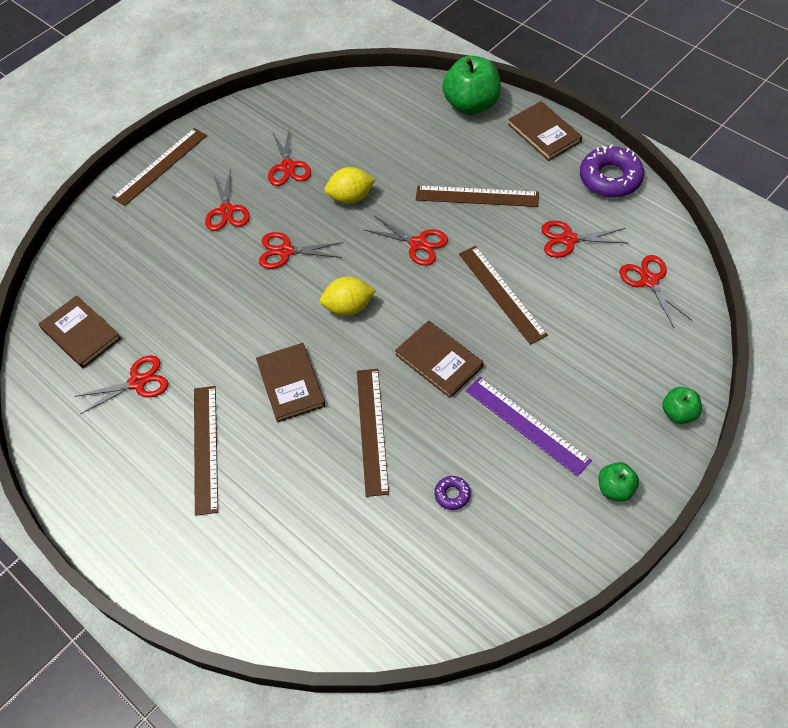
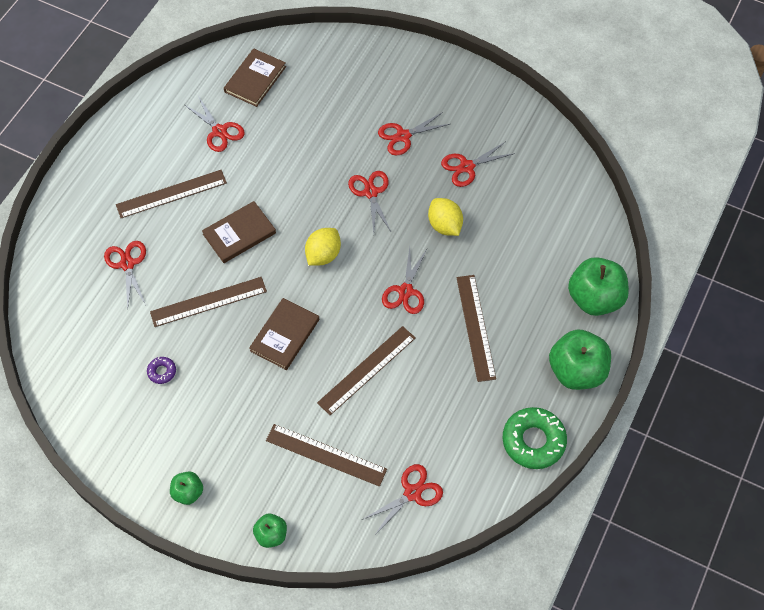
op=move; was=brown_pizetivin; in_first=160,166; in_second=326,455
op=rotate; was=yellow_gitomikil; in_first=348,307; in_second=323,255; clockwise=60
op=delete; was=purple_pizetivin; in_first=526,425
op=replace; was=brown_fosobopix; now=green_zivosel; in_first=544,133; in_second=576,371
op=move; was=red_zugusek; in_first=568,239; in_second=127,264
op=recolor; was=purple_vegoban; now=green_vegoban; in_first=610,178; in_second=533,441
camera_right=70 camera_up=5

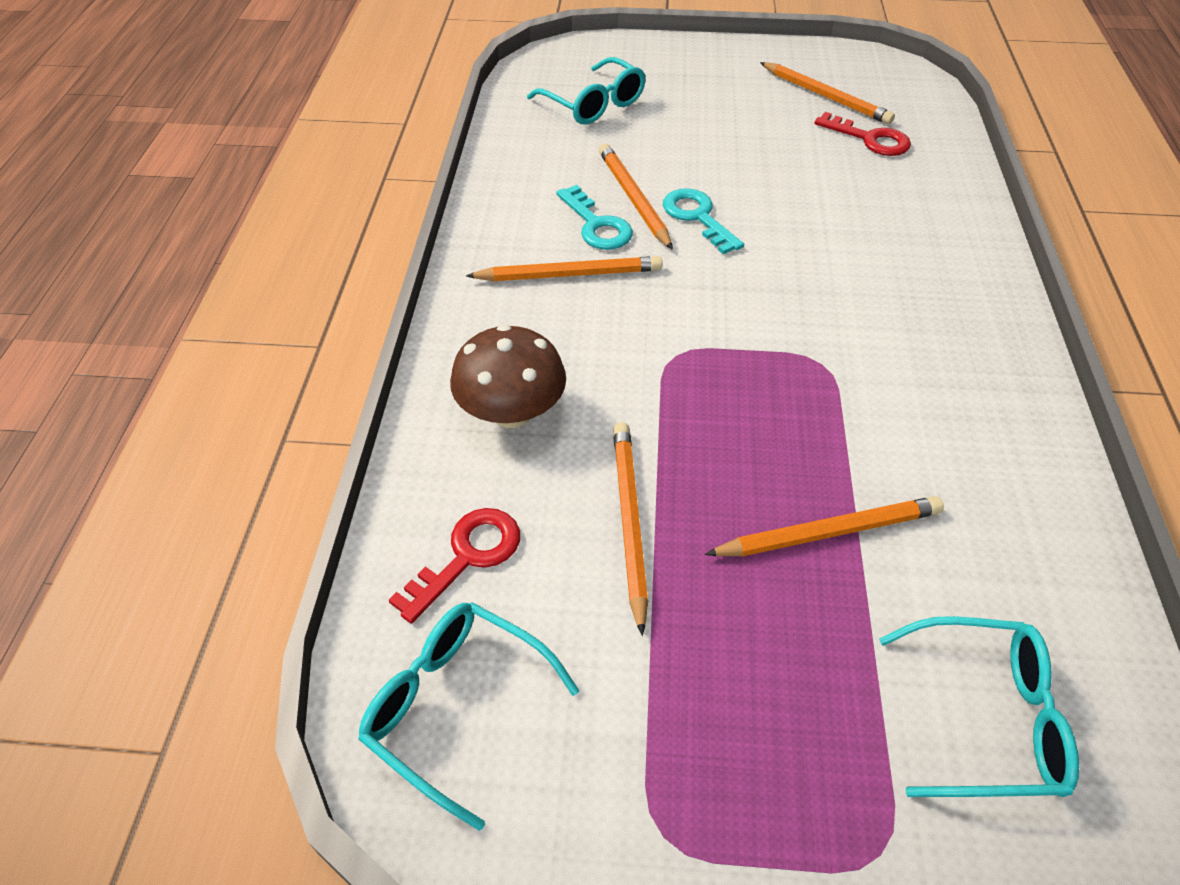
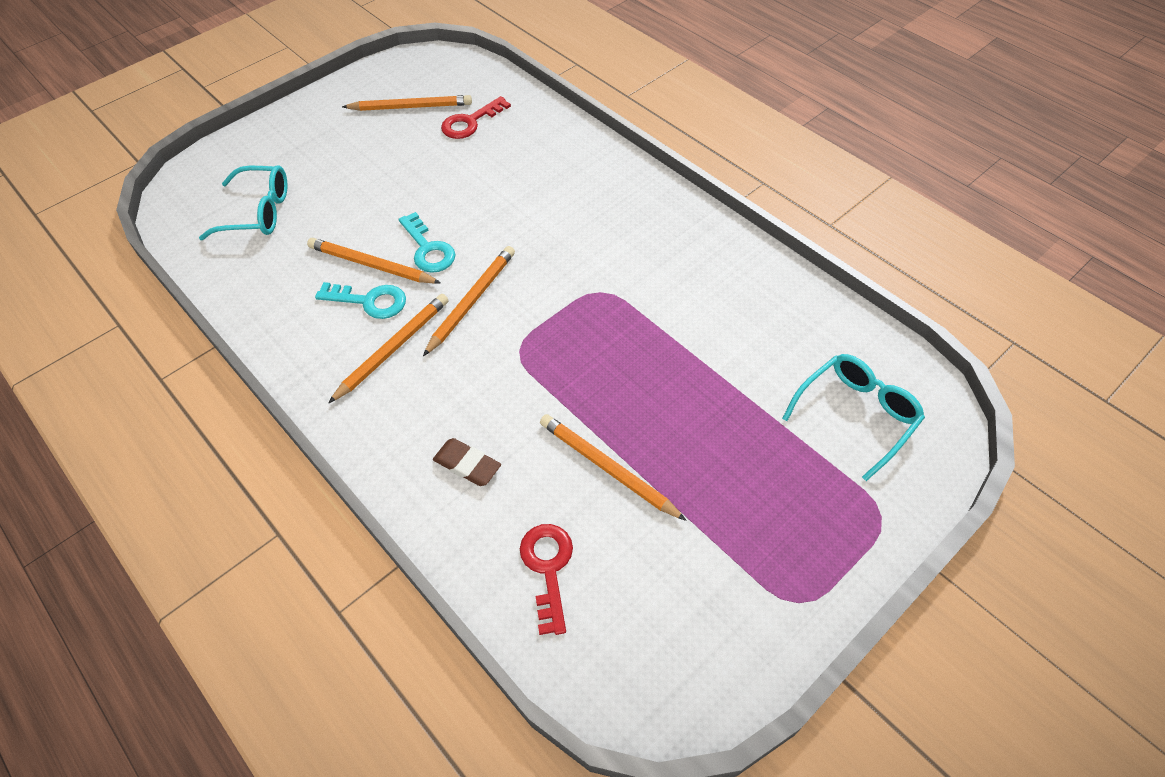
op=delete; was=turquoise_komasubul; in_first=456,707
op=replace; was=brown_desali; now=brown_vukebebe; in_first=511,412; in_second=467,465
op=rotate; was=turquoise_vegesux; in_first=698,217; in_second=428,249; clockwise=-135
op=move; was=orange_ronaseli; in_first=828,532; in_second=472,301
op=rotate; was=red_vegesux; in_first=869,139; in_second=470,122; clockwise=150
camera_right=-45 camera_up=5

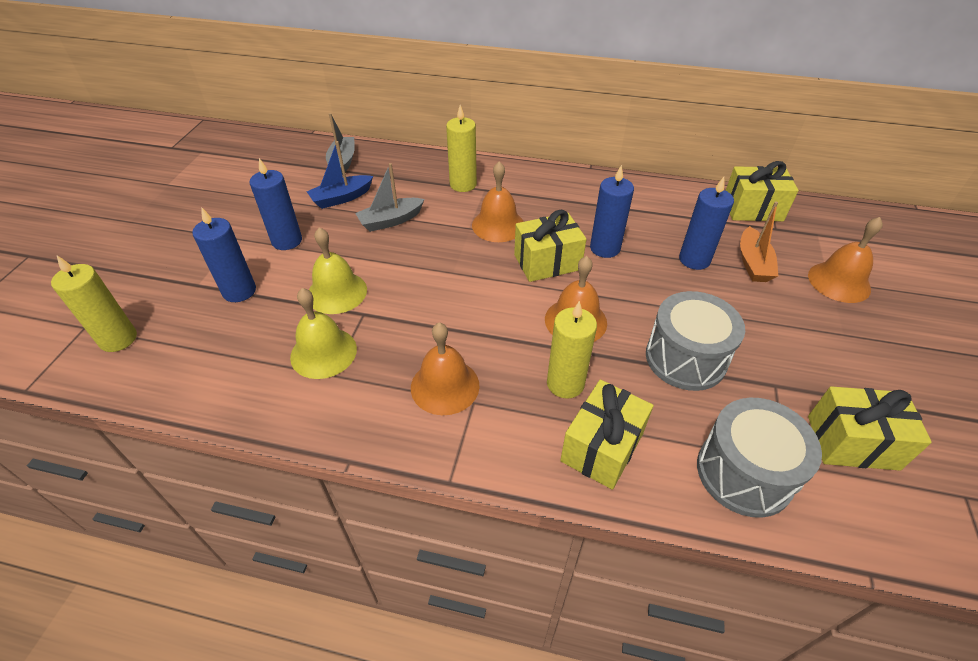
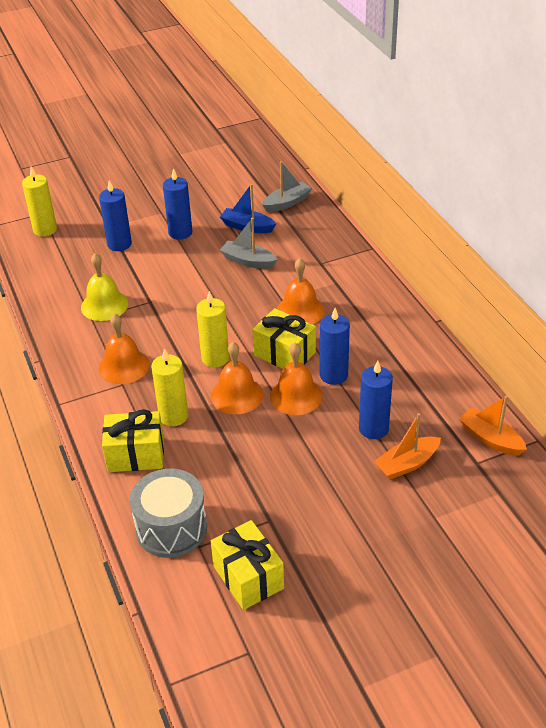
op=delete; was=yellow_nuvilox; in_first=337,292
op=move; was=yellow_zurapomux; in_first=463,184; in_second=215,358
op=delete; was=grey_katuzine; in_first=685,358
op=replace; was=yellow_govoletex; now=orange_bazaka; in_first=752,209; in_second=490,439
op=move; was=orange_nuvilox; in_first=839,282; in_second=296,396
camera_right=55 camera_up=-5

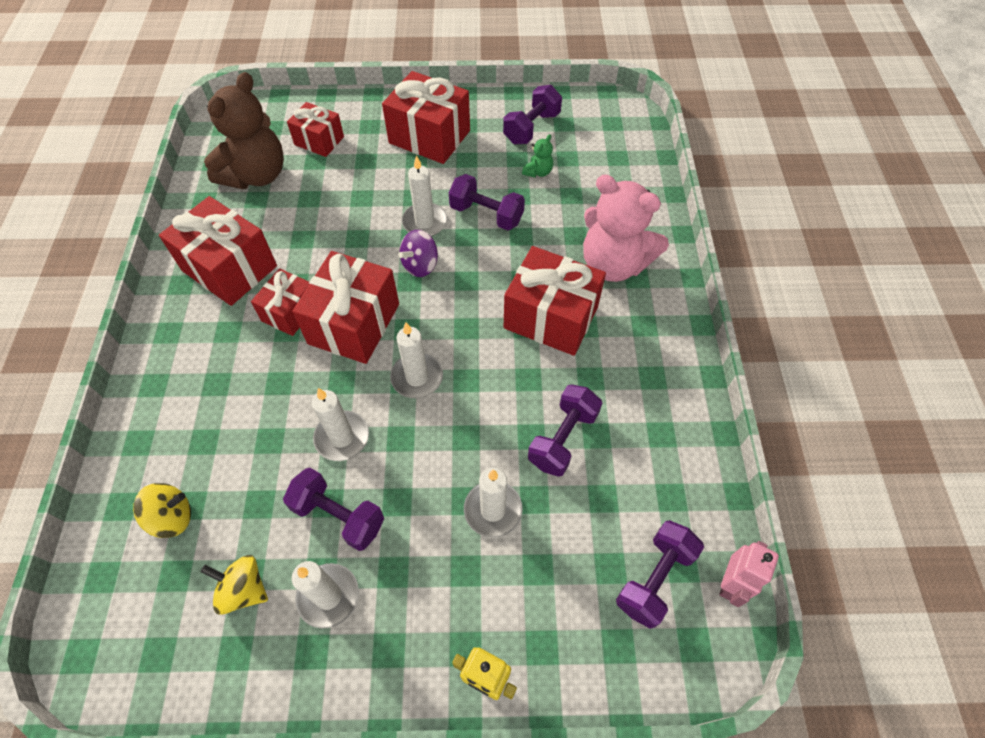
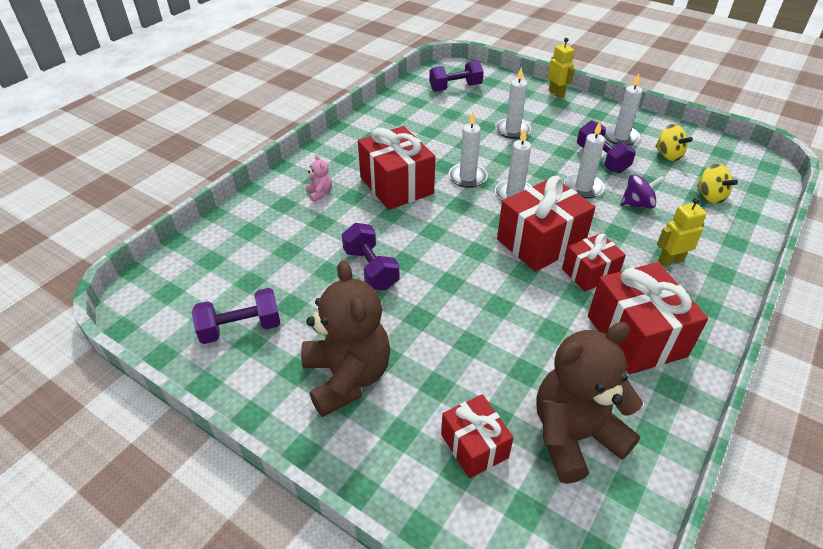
op=rotate; was=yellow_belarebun; in_first=172,517; in_second=710,196; clockwise=-135
op=replace; was=red_govoletex; now=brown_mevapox; in_first=429,137; in_second=347,377
op=move; was=purple_belarebun; in_first=420,265; in_second=637,204
op=move; was=white_zurapomux; in_first=424,222; in_second=467,177
op=delete; was=green_mevapox; in_first=538,172
op=delete; was=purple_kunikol; in_first=563,438
op=resize; was=pink_mevapox; in_first=613,264; in_second=319,193; ratio=0.41
op=delete; was=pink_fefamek; in_first=730,583
op=insert; now=yellow_fefamek; in_second=670,261
camera_right=-145 camera_up=-15

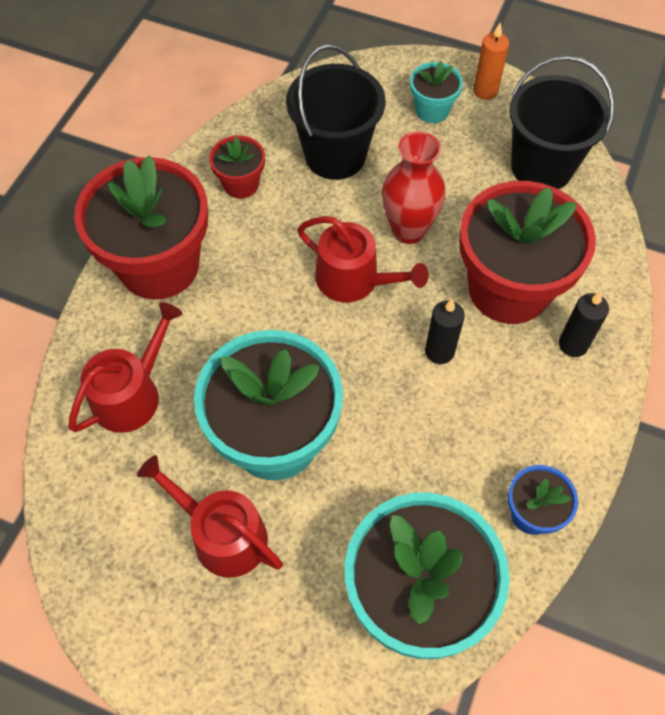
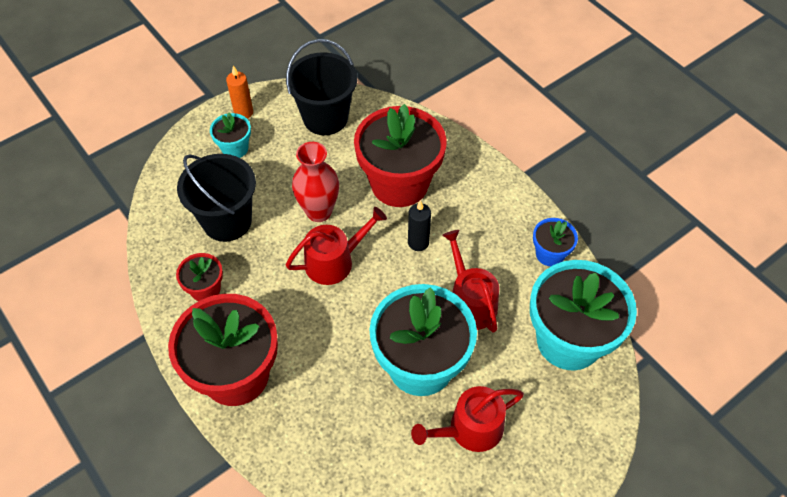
op=move; was=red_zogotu; in_first=132,394; in_second=469,301
op=delete; was=black_zurapomux; in_first=573,344
camera_right=-60 camera_up=-5

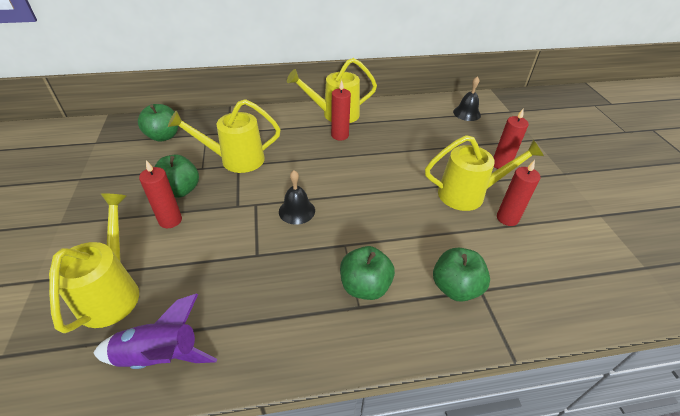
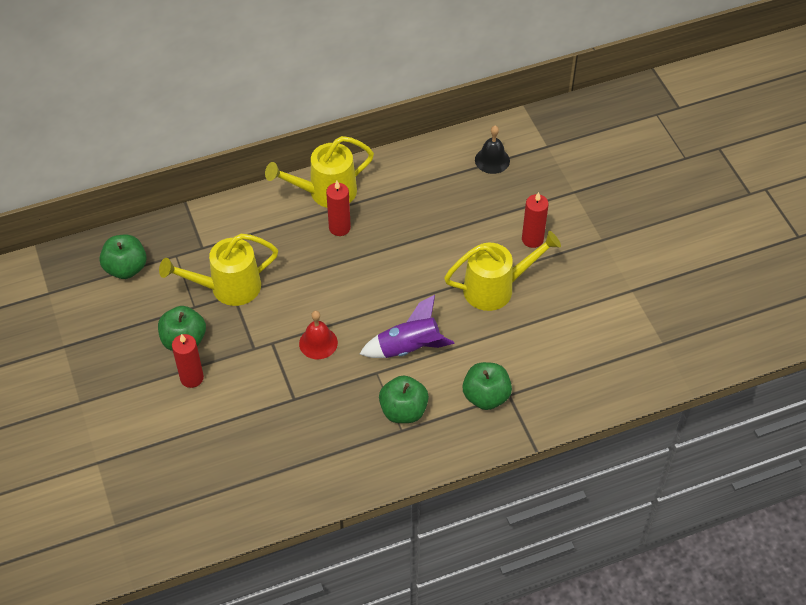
op=delete; was=yellow_zogotu; in_first=112,291
op=move; was=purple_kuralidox; in_first=160,356; in_second=408,348
op=recolor; was=black_nuvilox; now=red_nuvilox; in_first=297,211; in_second=318,343
op=delete; was=red_zurapomux; in_first=507,218
camera_right=-10 camera_up=10

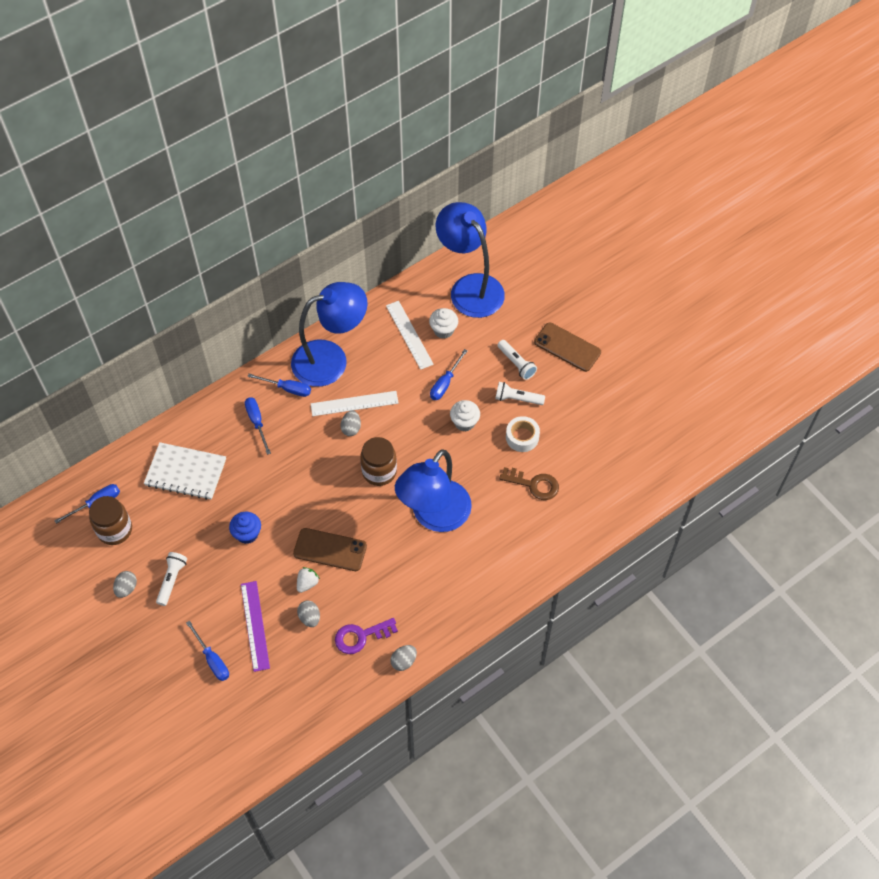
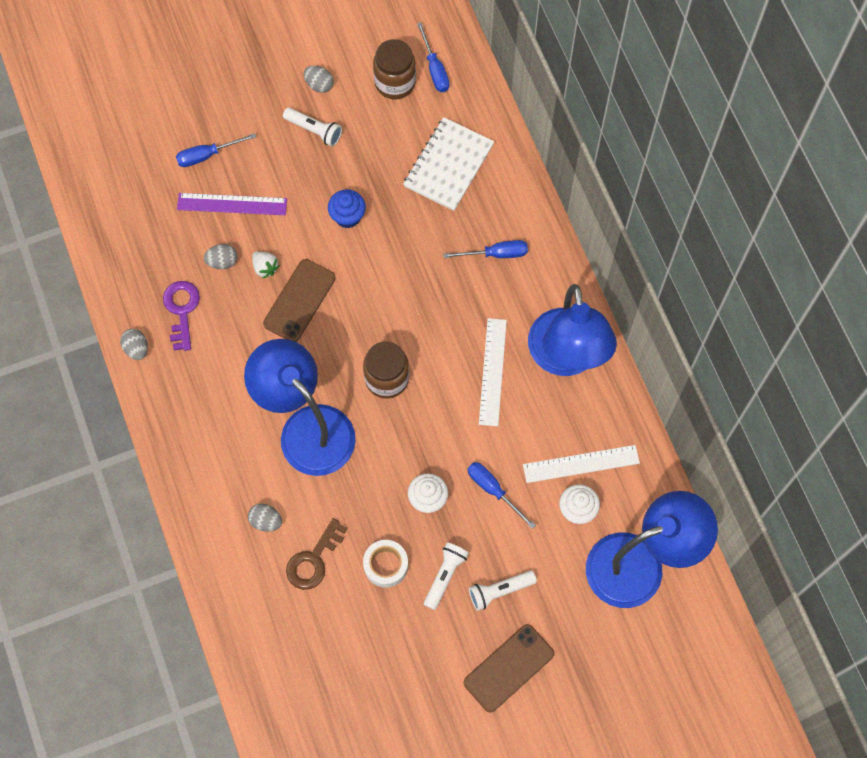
op=delete; was=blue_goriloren; in_first=287,389
op=move; was=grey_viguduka; in_first=351,428; in_second=266,521
camera_right=105 camera_up=10

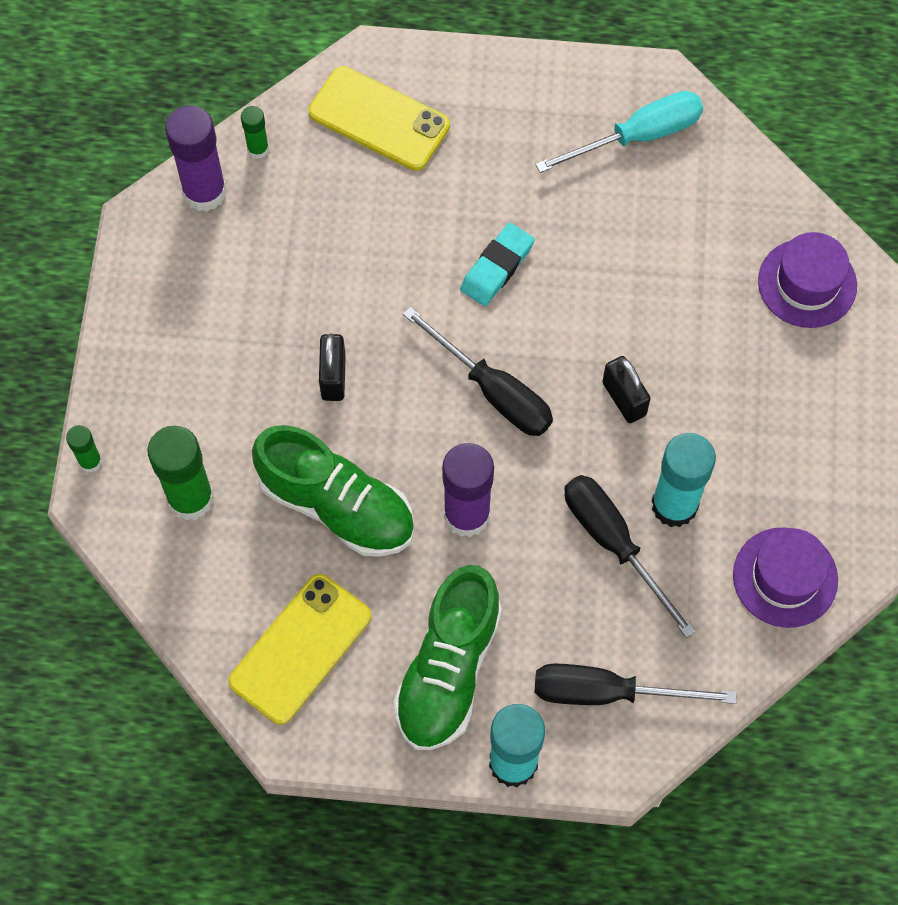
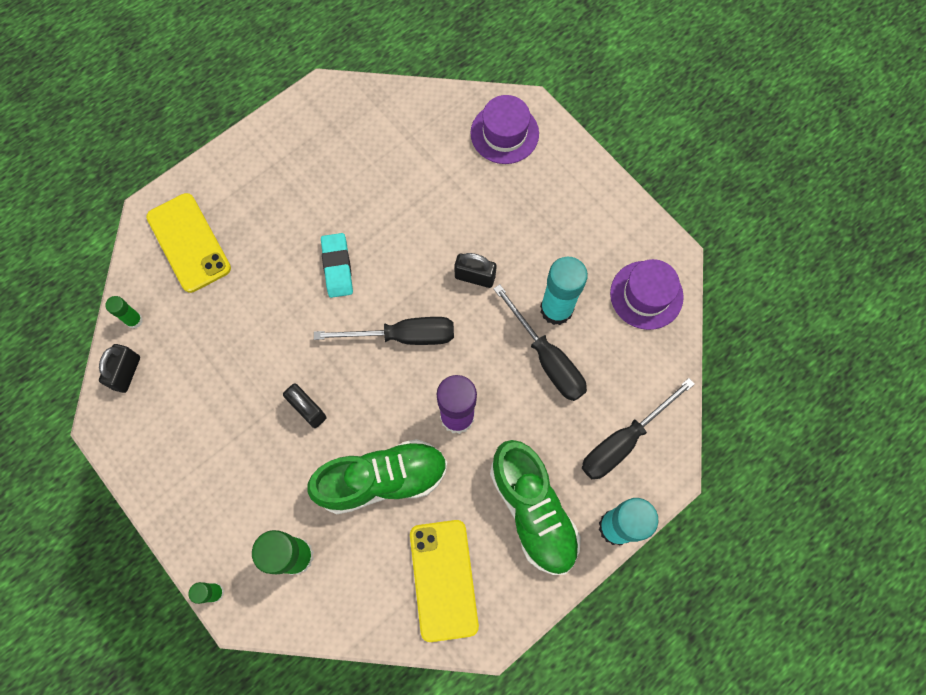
op=replace; was=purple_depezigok; now=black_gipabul; in_first=204,192; in_second=126,373
op=rotate; was=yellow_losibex; in_first=379,119; in_second=189,243; clockwise=75
op=delete; was=turquoise_goriloren; in_first=638,136
op=rotate; was=black_goriloren; in_first=614,543; in_second=547,358; clockwise=-135
camera_right=-45 camera_up=5

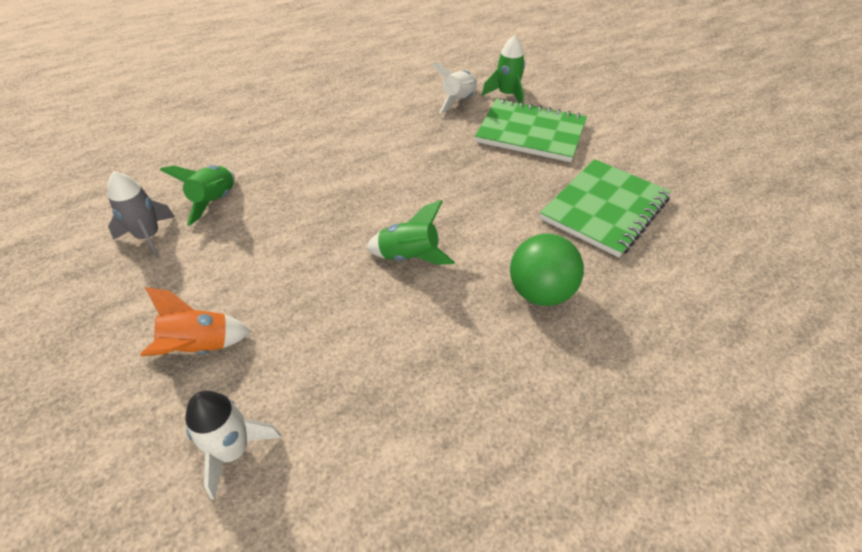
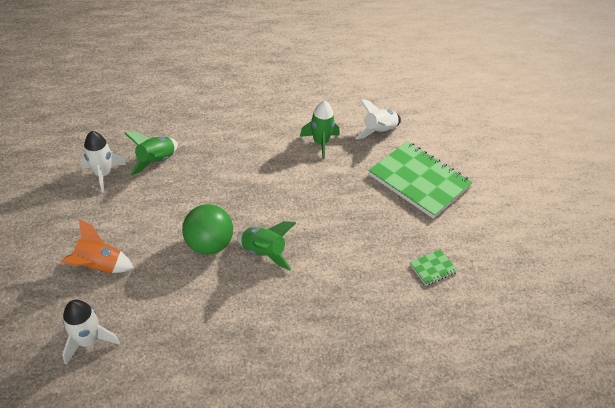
op=recolor; was=grey_kuralidox; now=white_kuralidox; in_first=149,237; in_second=103,174
op=move; was=green_kuralidox; in_first=507,95; in_second=320,143
op=move; was=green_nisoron; in_first=540,293; in_second=209,245
op=resize; was=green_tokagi; in_first=604,209; in_second=432,268; ratio=0.41
camera_right=20 camera_up=0

